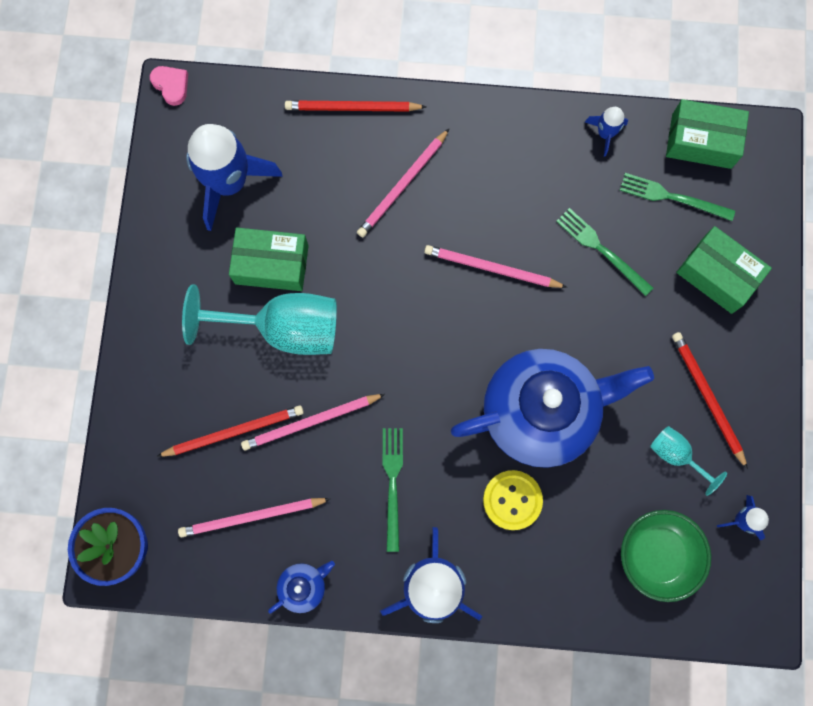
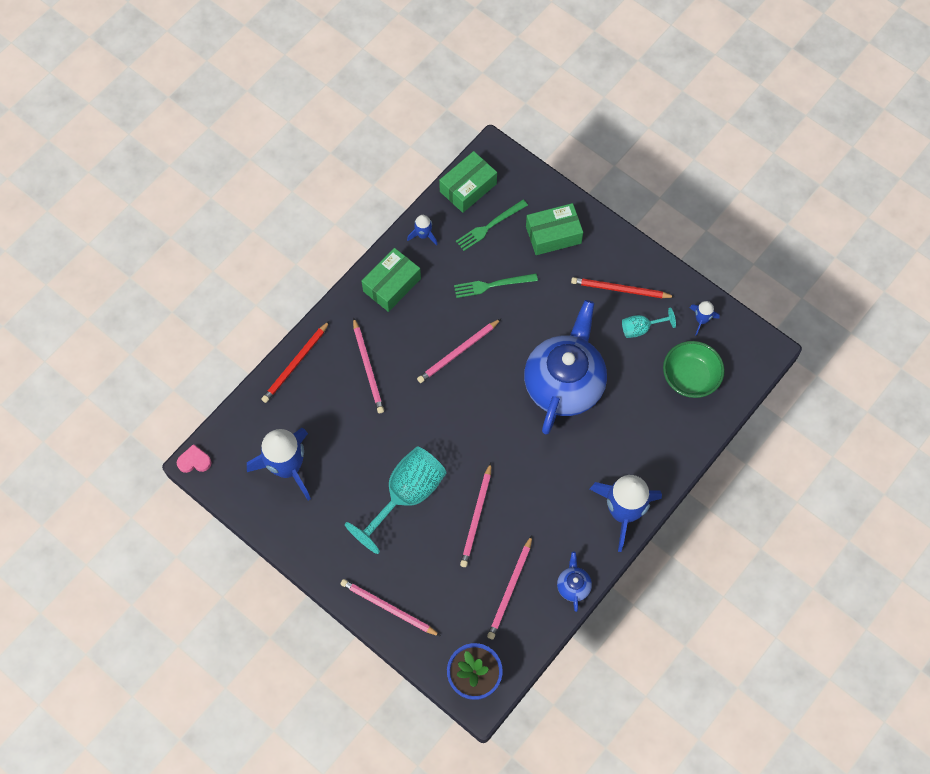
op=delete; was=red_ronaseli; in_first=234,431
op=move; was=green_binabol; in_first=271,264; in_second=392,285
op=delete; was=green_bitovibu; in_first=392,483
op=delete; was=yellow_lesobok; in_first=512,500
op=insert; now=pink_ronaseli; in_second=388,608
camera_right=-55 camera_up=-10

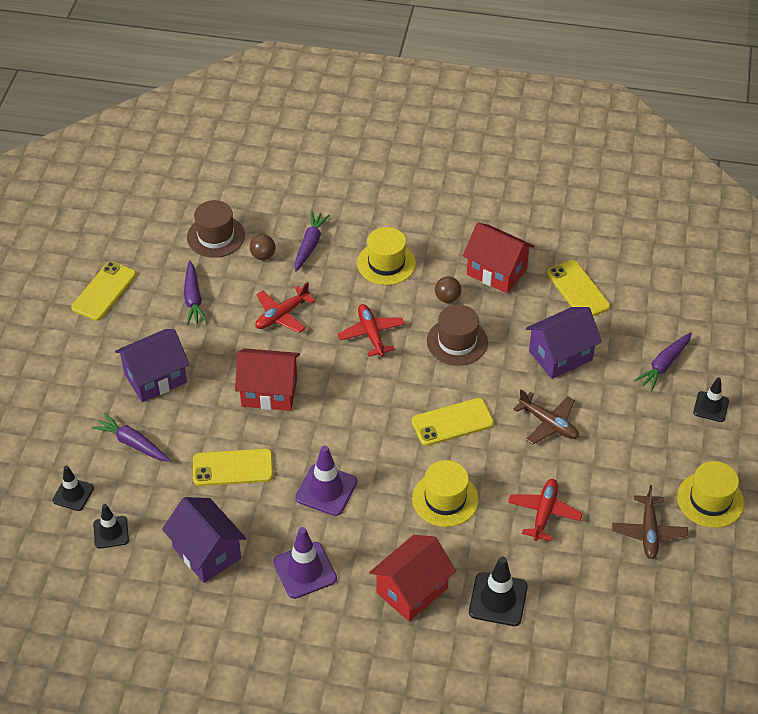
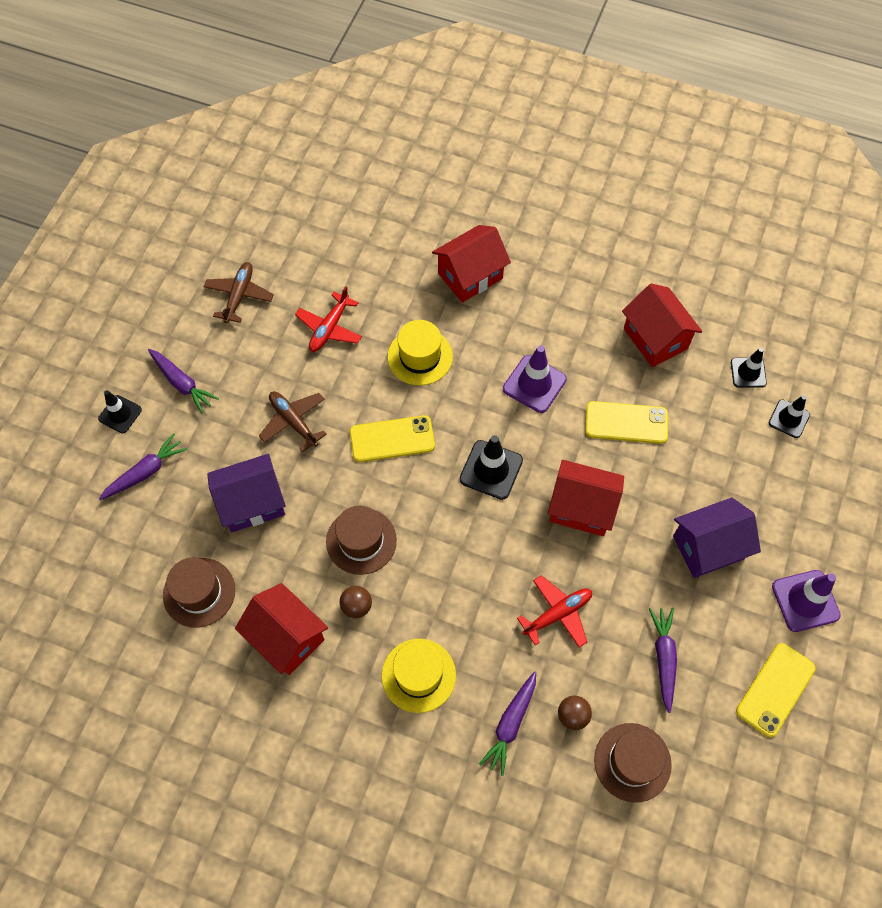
op=move; was=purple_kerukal; in_first=133,443; in_second=182,383
op=recolor; was=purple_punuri; now=red_punuri; in_first=207,553; in_second=655,338
op=move; was=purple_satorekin; in_first=305,570; in_second=805,601
op=delete; was=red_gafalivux; in_first=371,334
op=move; was=black_satorekin; in_first=498,599; in_second=491,470
op=replace; was=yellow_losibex; now=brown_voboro; in_first=578,290; in_second=199,592
op=delete; was=yellow_voboro; in_first=710,500
camera_right=-170 camera_up=15

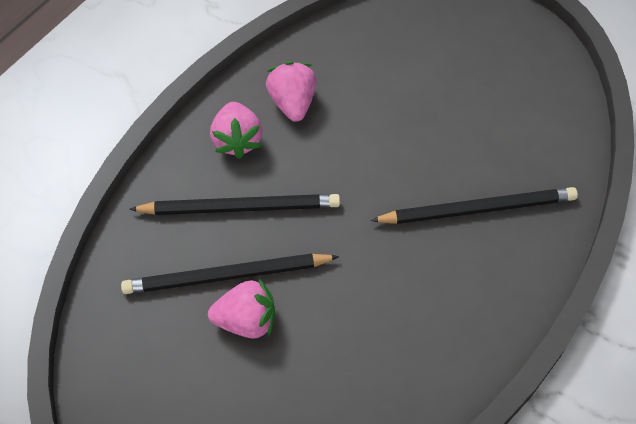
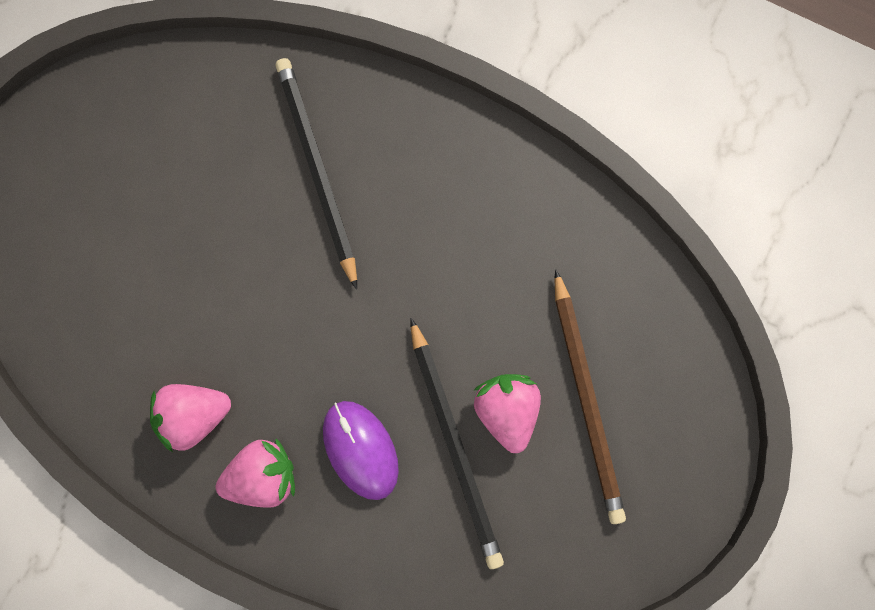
op=replace; was=black_ronaseli; now=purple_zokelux; in_first=240,207; in_second=360,450
op=insert; now=brown_ronaseli; in_second=587,400
camera_right=-100 camera_up=20

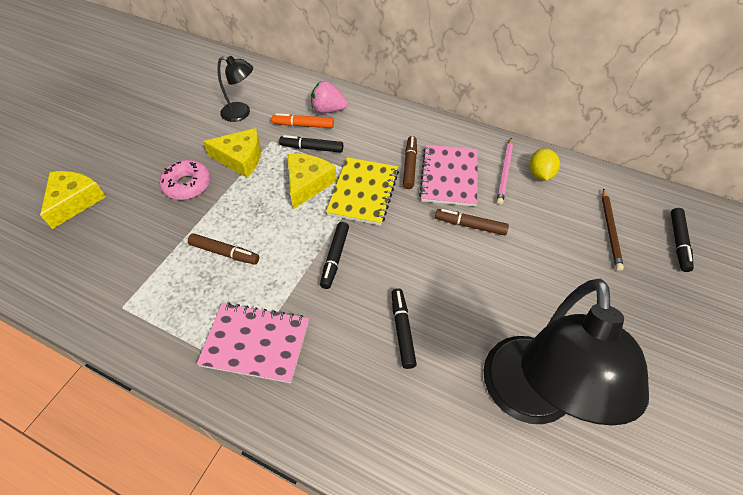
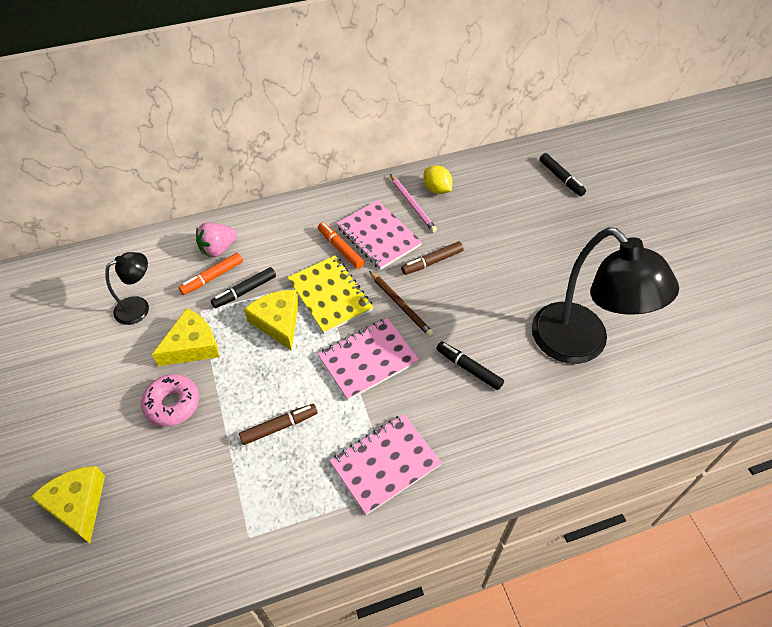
op=replace; was=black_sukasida; now=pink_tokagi; in_first=335,258; in_second=368,359
op=recolor; was=brown_sukasida; now=orange_sukasida; in_first=409,166; in_second=340,249
op=move; was=brown_ronaseli; in_first=610,230; in_second=401,305
camera_right=-45 camera_up=0

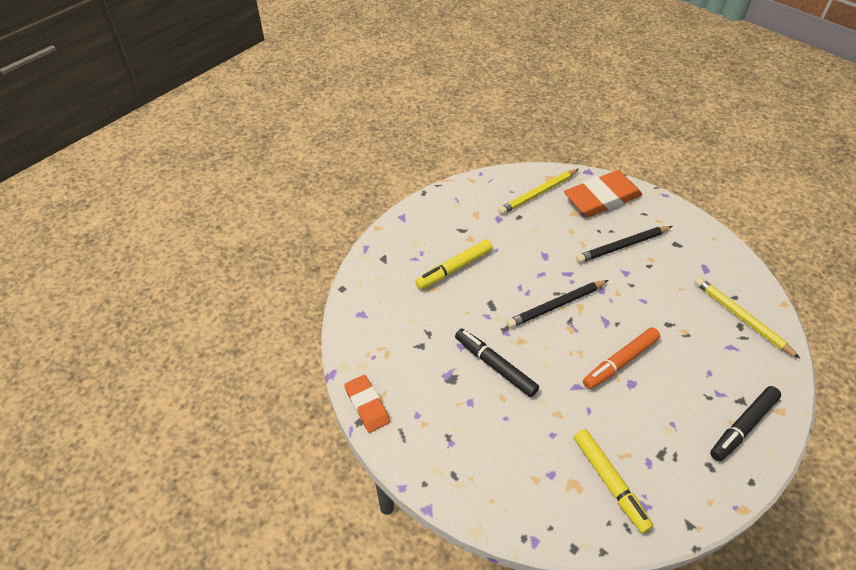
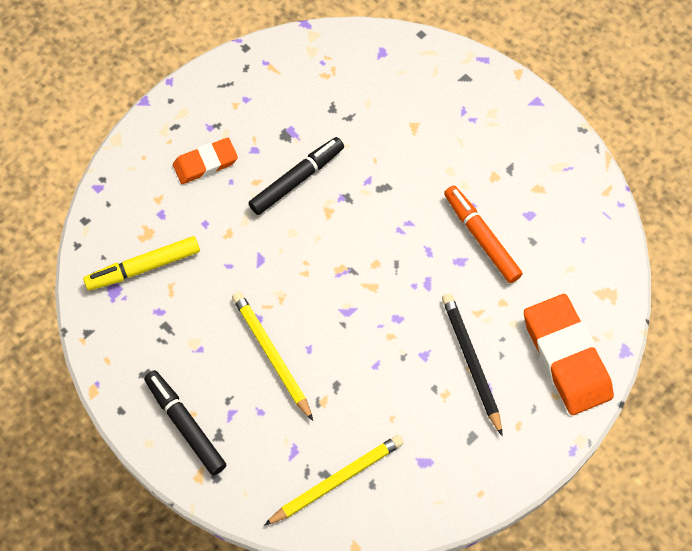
op=move; was=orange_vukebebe; in_first=367,405; in_second=205,163
op=delete; was=yellow_sukasida; in_first=454,268
op=move; was=yellow_ronaseli; in_first=538,193; in_second=271,355
op=delete; was=black_ronaseli; in_first=556,306
op=move; was=orange_sukasida; in_first=620,362; in_second=481,237
camera_right=95 camera_up=15

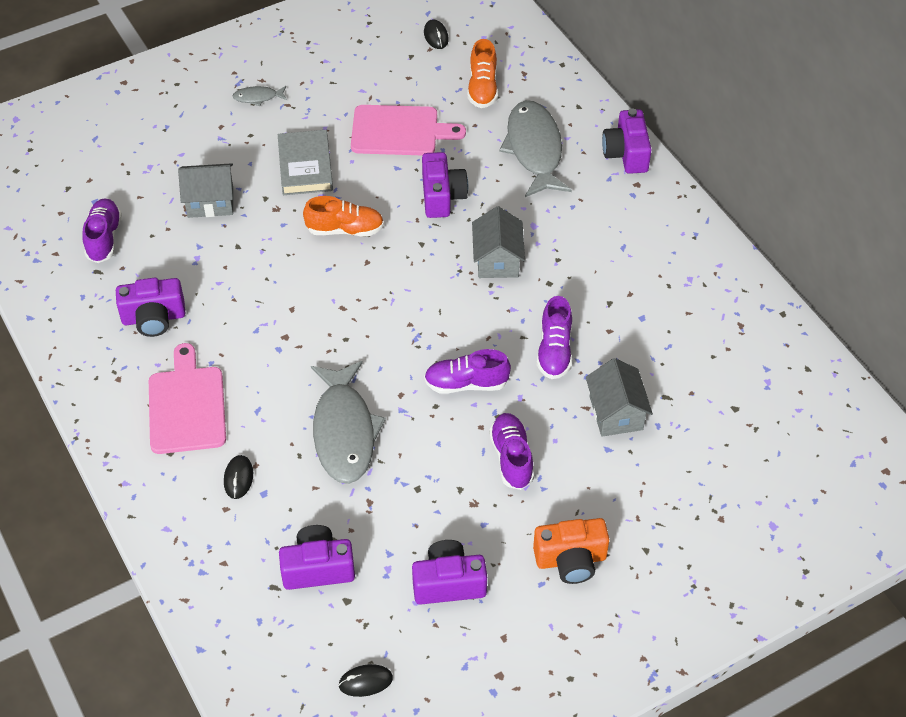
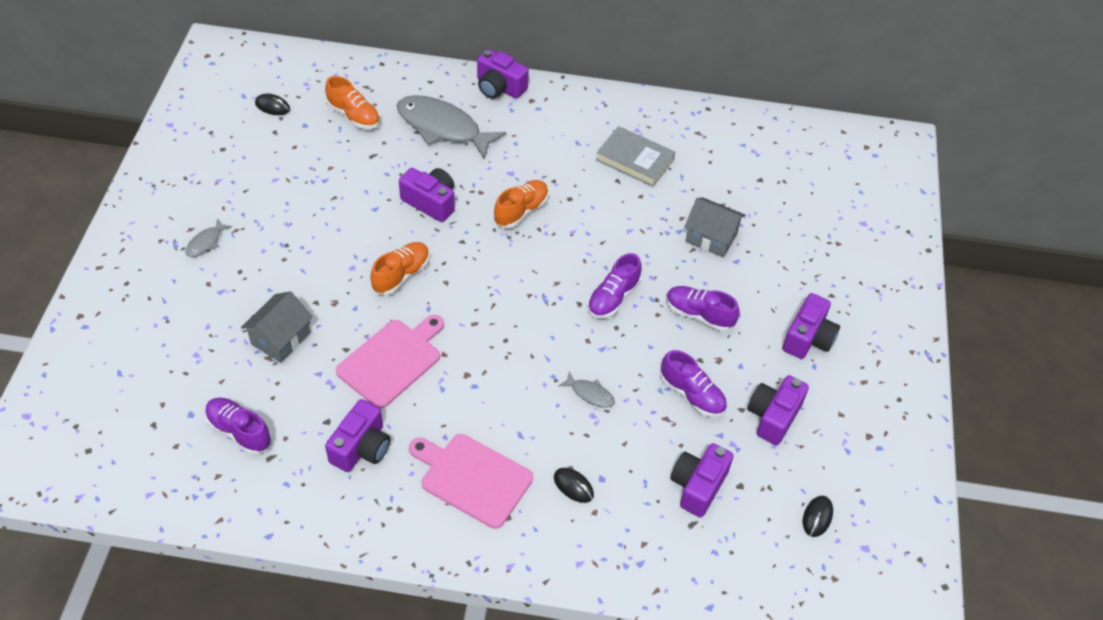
op=move; was=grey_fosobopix; in_first=305,166; in_second=635,160
op=resize; was=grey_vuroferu; in_first=344,431; in_second=590,394; ratio=0.43
op=move; was=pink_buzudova; in_first=399,131; in_second=392,360
op=replace; was=grey_punuri; now=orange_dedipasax; in_first=497,260; in_second=521,211
op=recolor; was=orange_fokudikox; now=purple_fokudikox; in_first=571,560; in_second=808,338
op=move; was=purple_dedipasax; in_first=554,351; in_second=692,395
camera_right=-55 camera_up=0

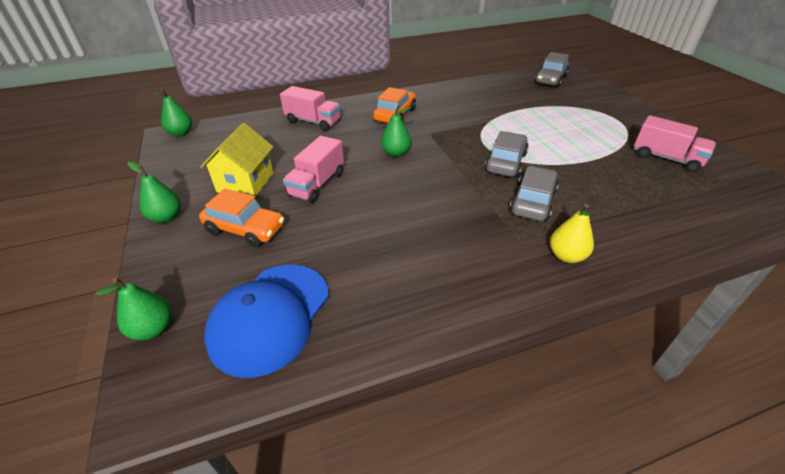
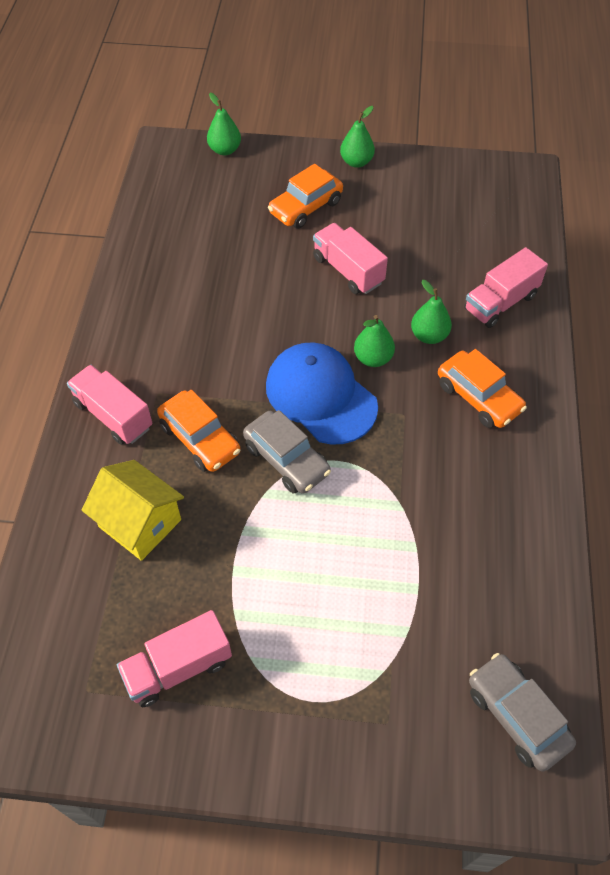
op=move; was=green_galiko; in_first=181,133; in_second=429,336
op=move; was=yellow_punuri; in_first=245,182; in_second=140,523
op=move; was=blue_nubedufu; in_first=270,317; in_second=320,396
op=recolor; was=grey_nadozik; now=orange_nadozik; in_first=532,202; in_second=200,439
op=replace; was=yellow_galiko; now=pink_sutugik; in_first=566,256; in_second=113,415
camera_right=115 camera_up=15

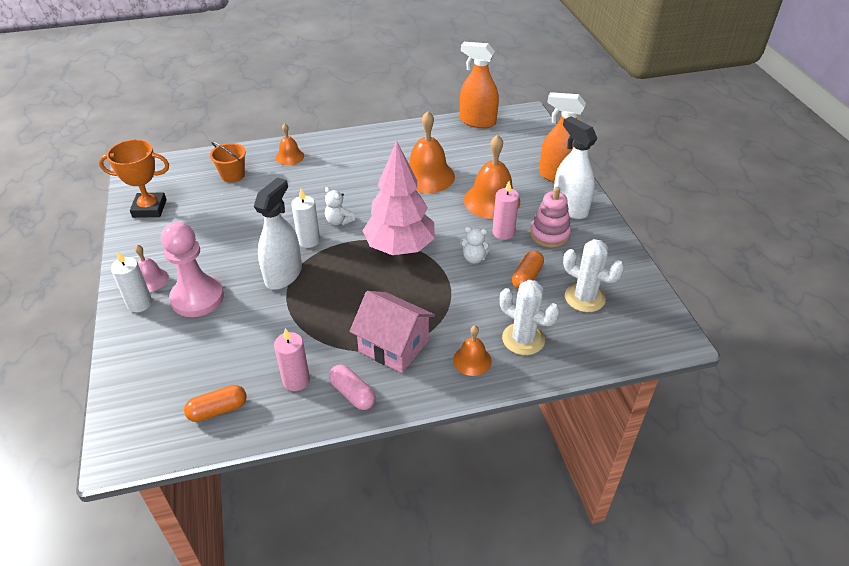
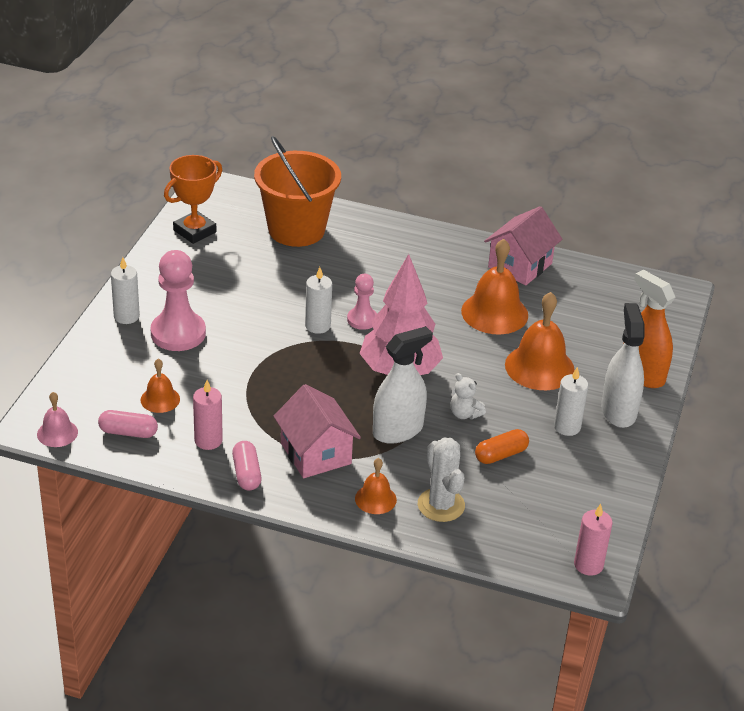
op=rotate; was=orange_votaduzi; in_first=149,208; in_second=194,231; clockwise=-75
op=move; was=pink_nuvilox; in_first=150,279; in_second=57,433
op=recolor; was=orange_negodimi; now=pink_negodimi; in_first=218,410; in_second=128,432
op=resize; was=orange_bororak; in_first=233,175; in_second=296,230; ratio=2.1
op=move; was=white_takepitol; in_first=283,275; in_second=398,430
op=move; was=orange_nuvilox; in_first=290,156; in_second=160,399
op=replace; was=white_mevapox; now=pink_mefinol; in_first=338,221; in_second=362,320
op=delete; was=orange_takepitol; in_first=477,121
op=move; was=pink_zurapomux; in_first=503,232; in_second=588,565
op=replace; was=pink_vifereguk; now=white_zurapomux; in_first=549,234; in_second=567,427
op=delete; was=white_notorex; in_first=584,298
op=insert; now=pink_punuri; in_second=520,265
camera_right=30 camera_up=-5

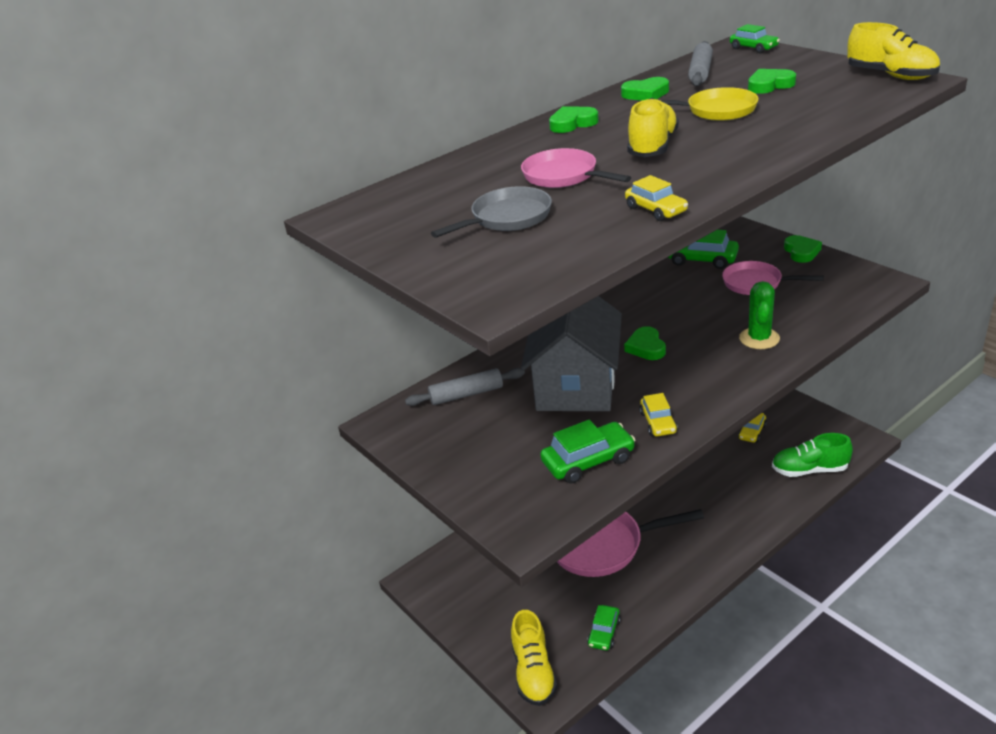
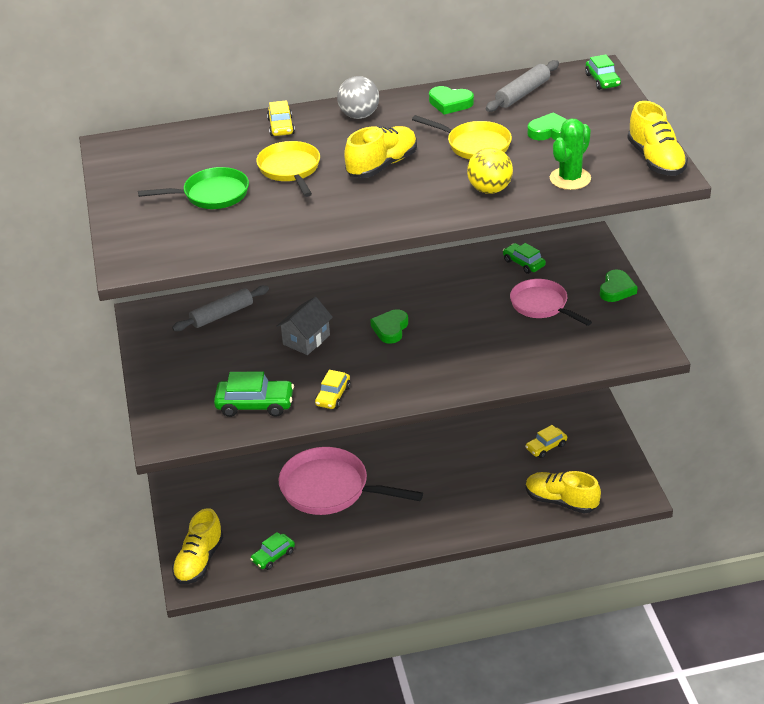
op=rotate; was=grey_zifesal; in_first=466,394; in_second=222,314; clockwise=-45
op=recolor; was=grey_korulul; now=green_korulul; in_first=507,218; in_second=211,195
op=recolor; was=pink_korulul; now=yellow_korulul; in_first=564,176; in_second=290,169
op=resize; was=grey_punuri; in_first=576,385; in_second=306,340; ratio=0.48
op=replace; was=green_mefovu; now=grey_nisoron; in_first=572,123; in_second=359,115
op=move; was=yellow_nadozik; in_first=656,210; in_second=281,127
op=resize; was=green_nadozik; in_first=701,259; in_second=523,263; ratio=0.64
op=move; was=green_notorex; in_first=759,338; in_second=570,179
op=recolor; was=green_dedipasax; now=yellow_dedipasax; in_first=809,470; in_second=561,501
op=insert; now=yellow_nisoron; in_second=489,189
camera_right=25 camera_up=5

